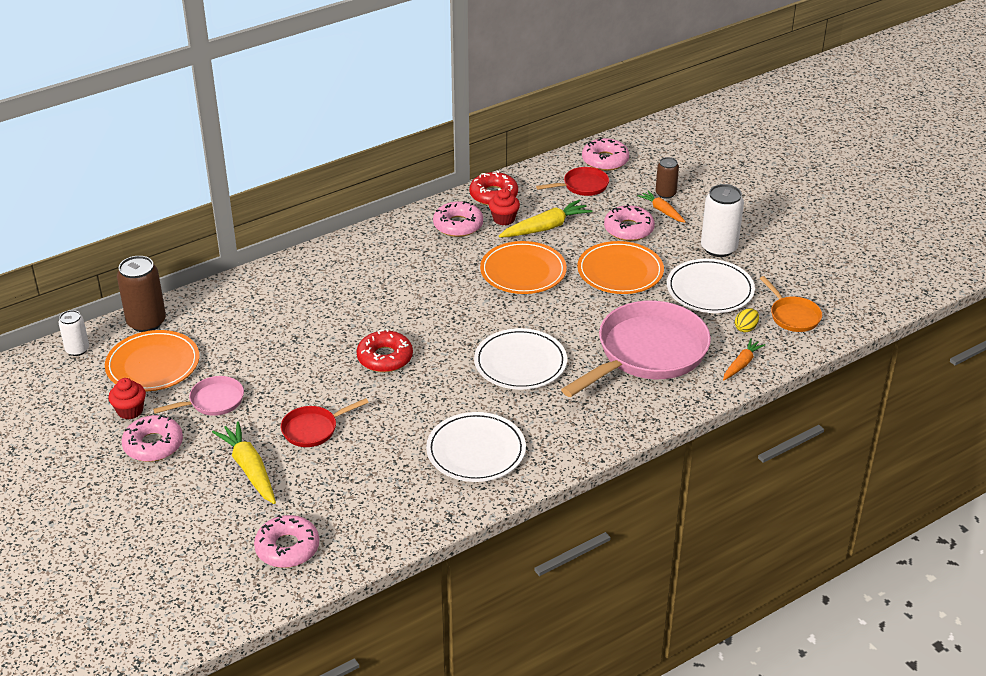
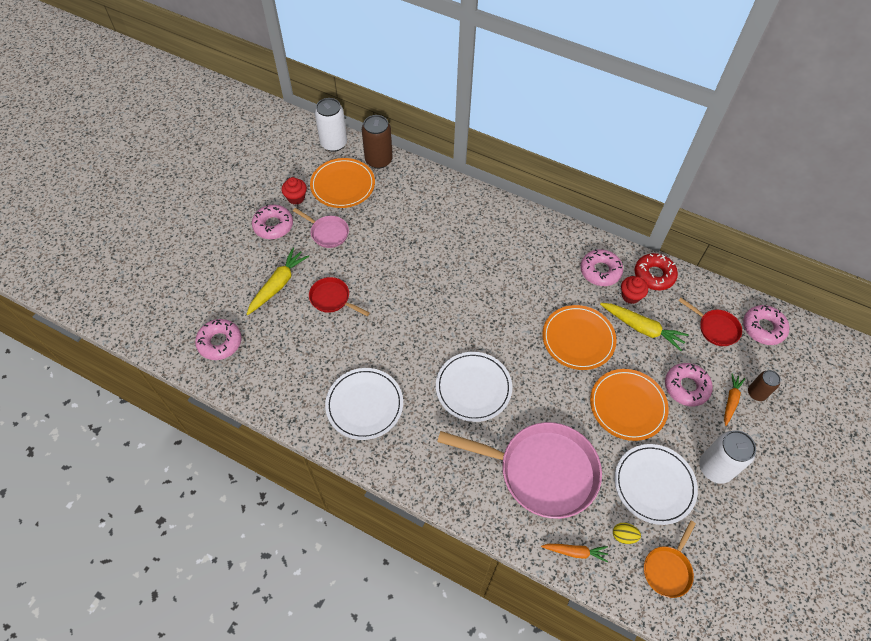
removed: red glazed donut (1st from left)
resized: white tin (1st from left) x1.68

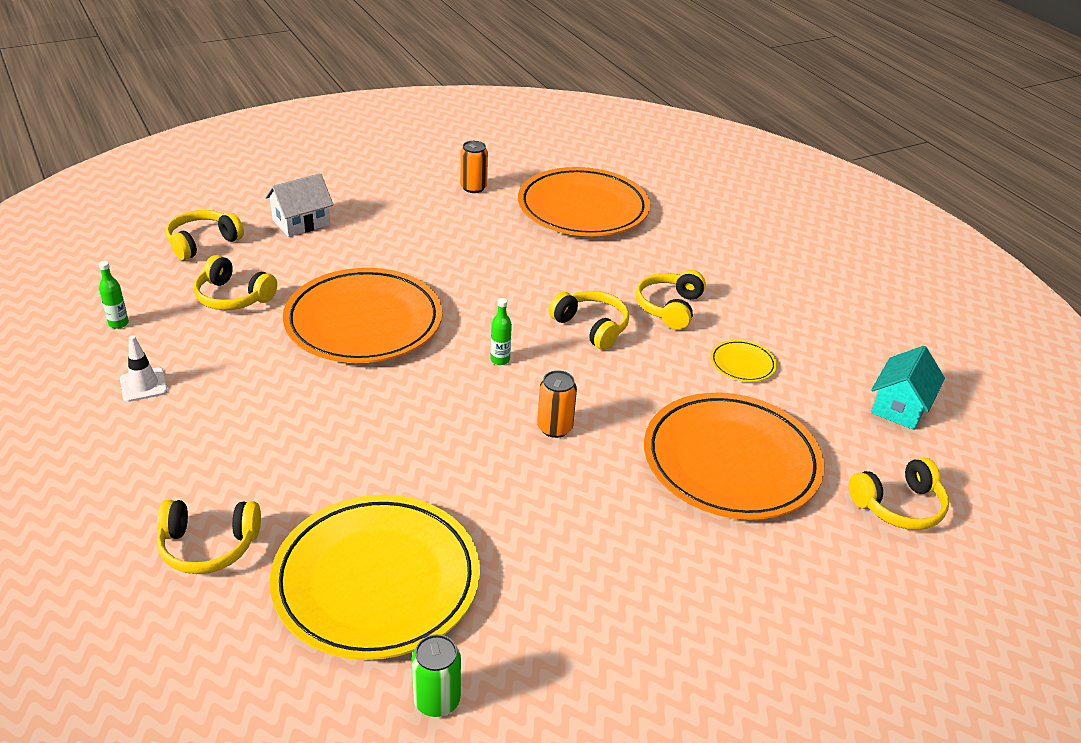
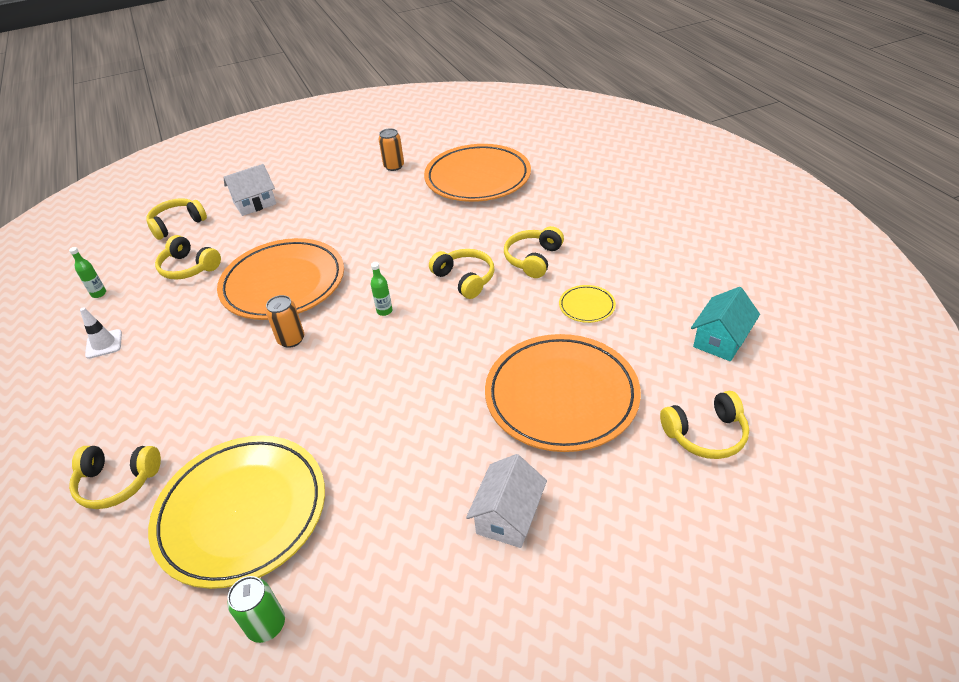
added: white house (2nd from left)
moved: orange-coloured tin (2nd from left in the first image) to orange-coloured tin (1st from left)

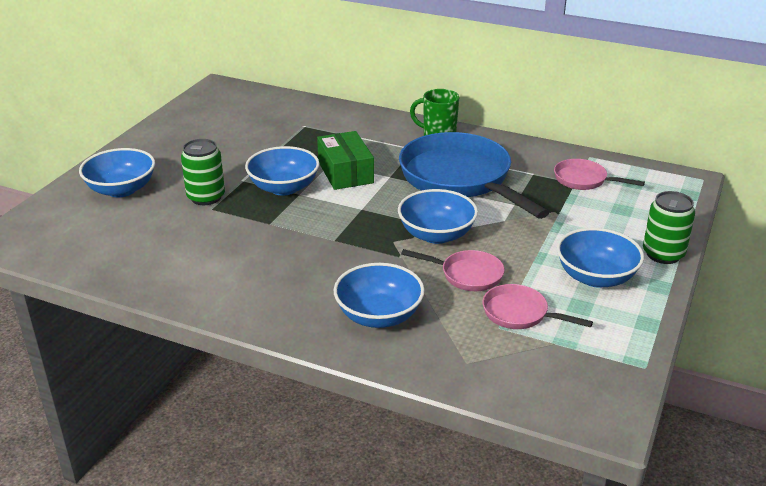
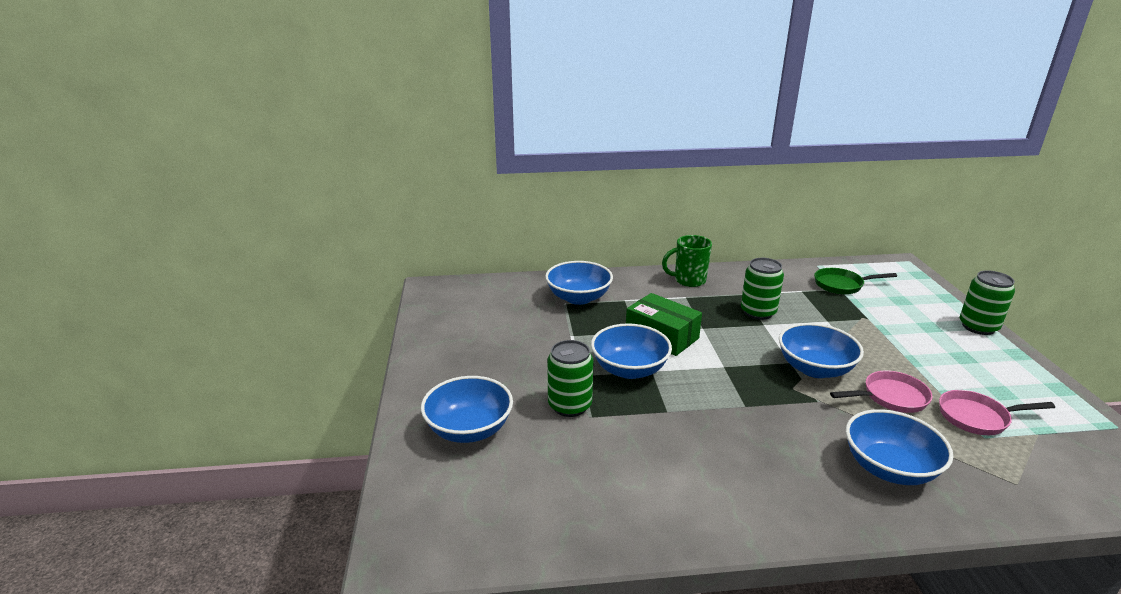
moved: cobalt bowl (5th from left in the first image) to cobalt bowl (2nd from left)
replaced: cobalt pan to leaf-green tin (2nd from left)
recoloured: rose-pink pan (3rd from left) to leaf-green pan

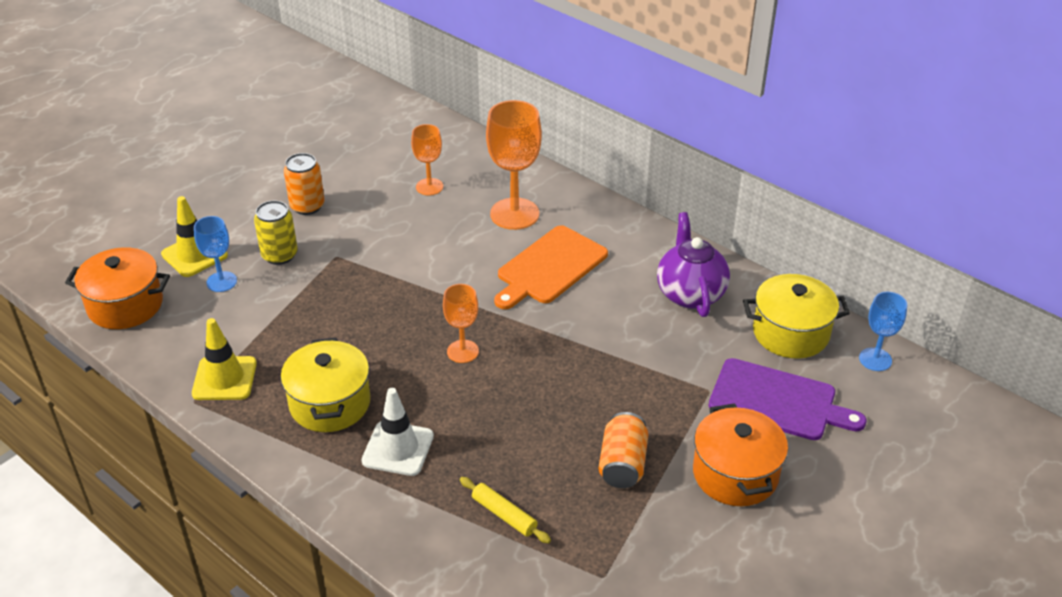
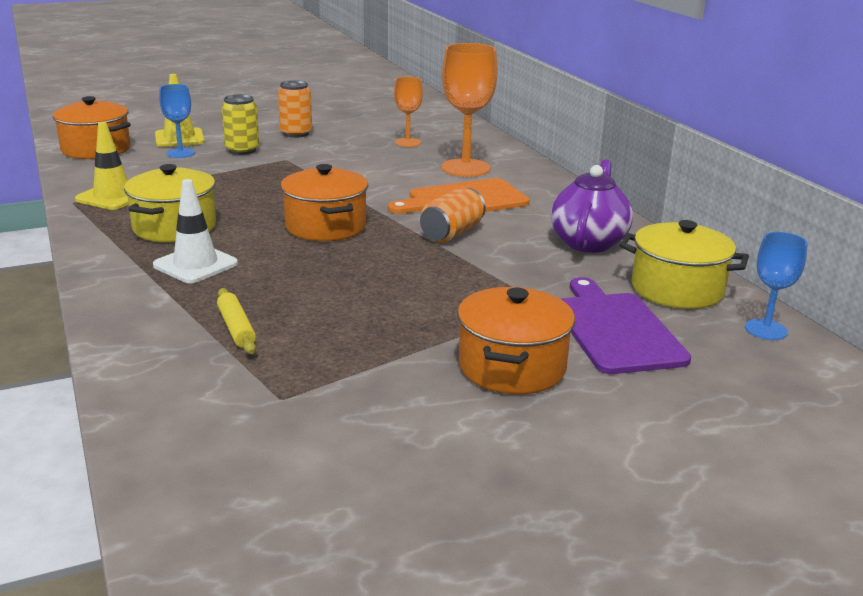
moved: orange-coloured tin (2nd from left)
replaced: orange-coloured goblet (2nd from left) to orange-coloured pot (2nd from left)
turned: royal purple chopping board 150 degrees counterclockwise

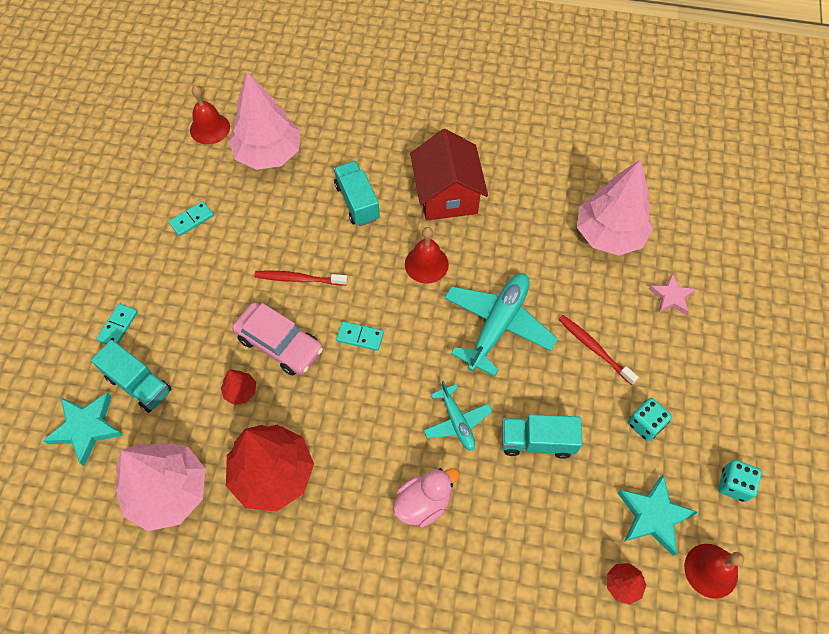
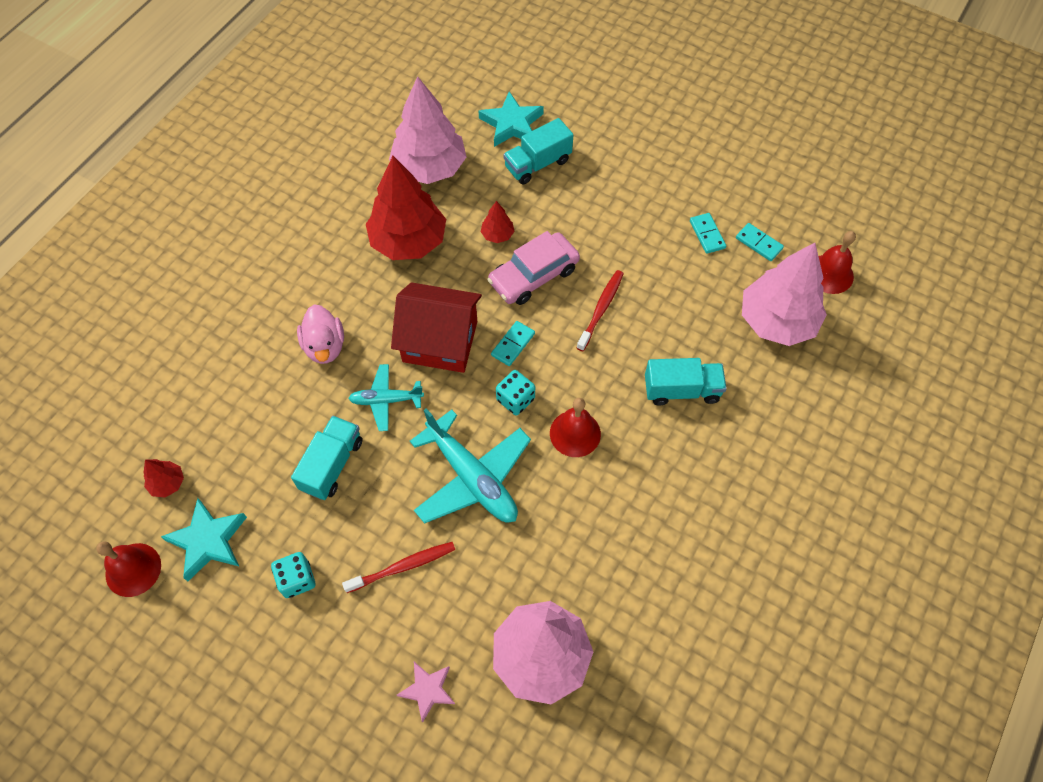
moved: red house; teal game die (2nd from left); teal domino (1st from left in the first image) to teal domino (3rd from left)

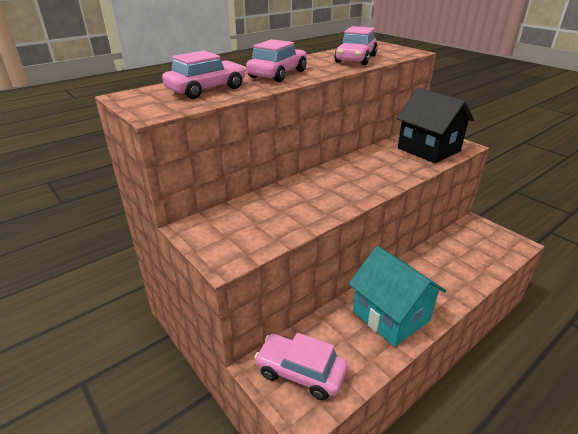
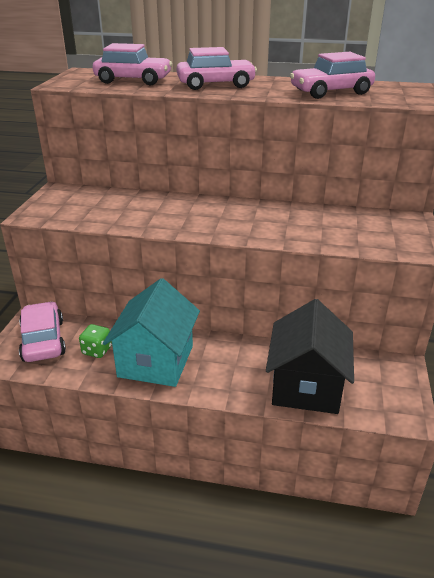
added: leaf-green game die
moved: black house

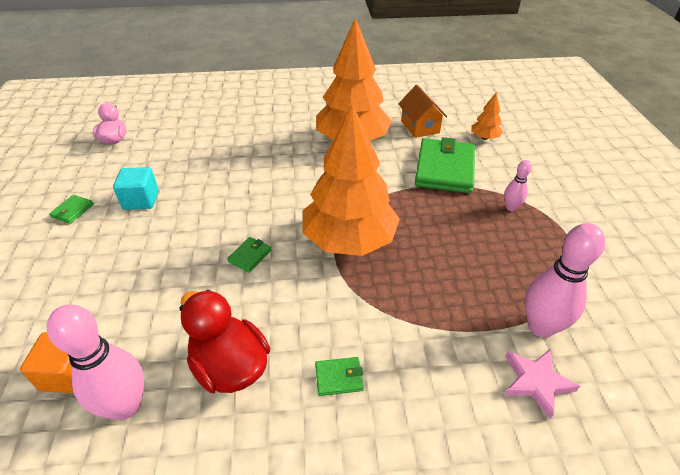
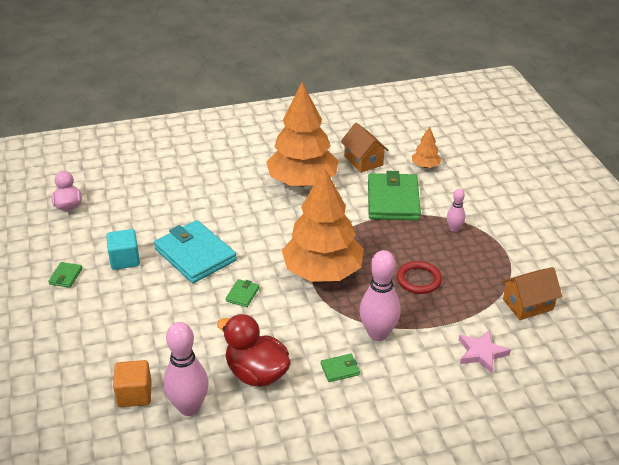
added: teal billfold; red ring; orange-coloured house (2nd from left)
moved: rose-pink tenpin (3rd from left in the first image) to rose-pink tenpin (2nd from left)

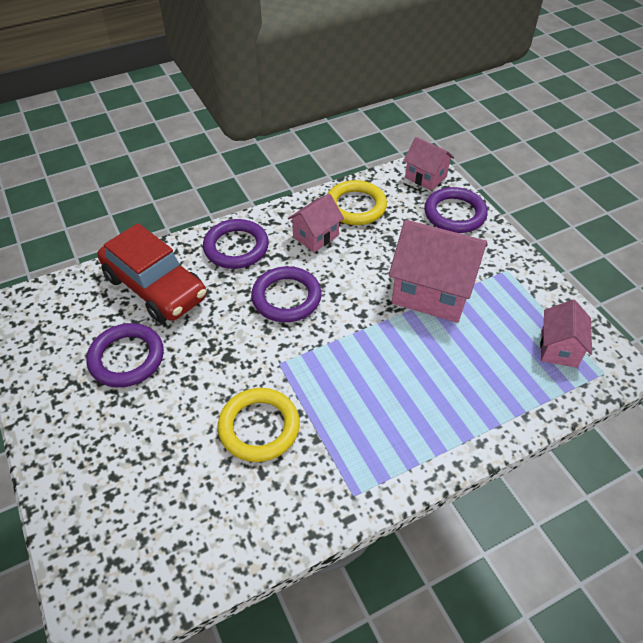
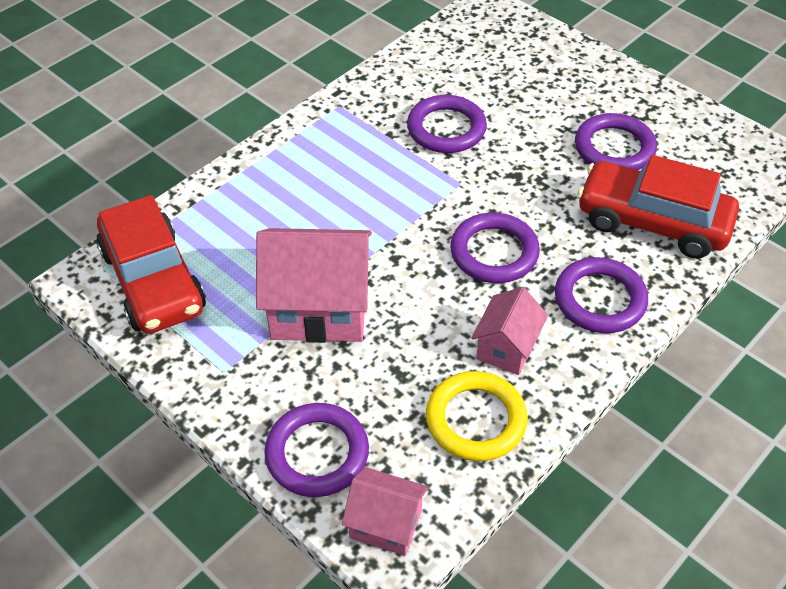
replaced: rose-pink house (4th from left) to red car (1st from left)
recoloured: bright yellow ring (1st from left) to royal purple ring (2nd from left)

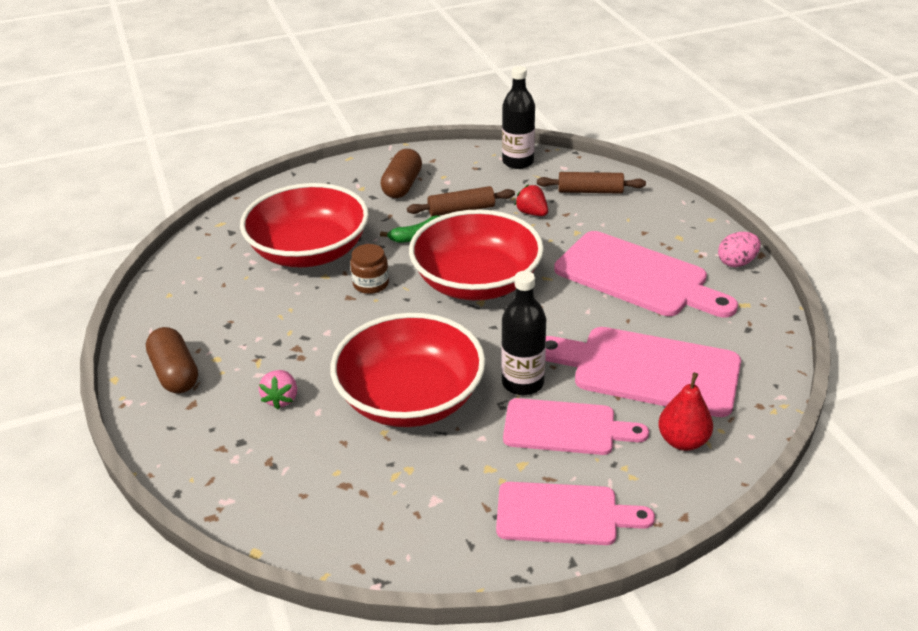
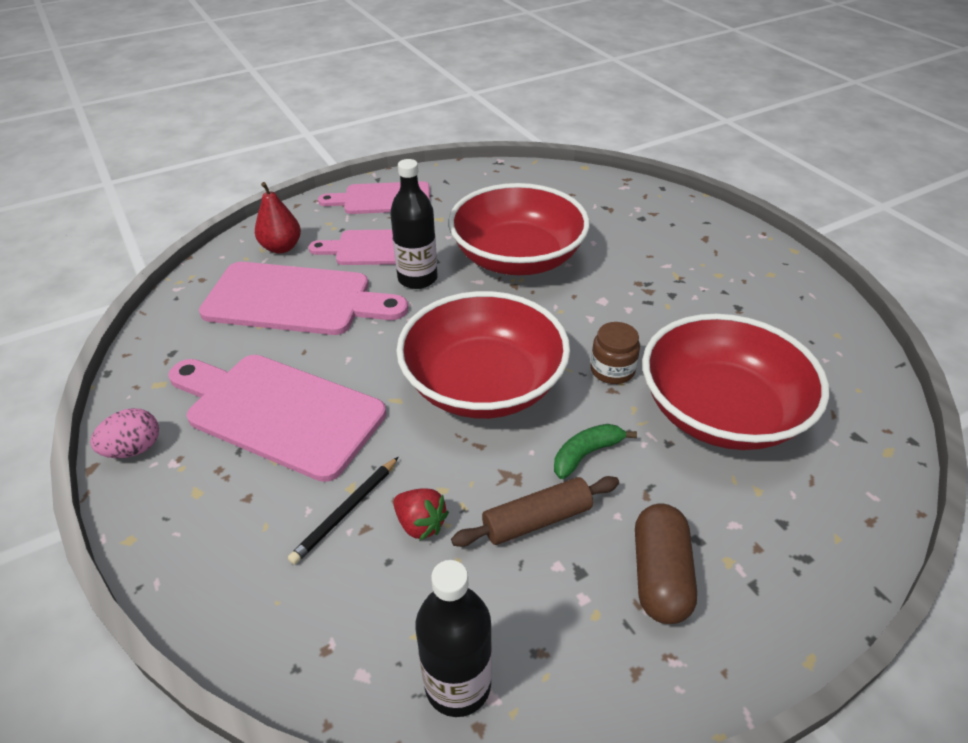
removed: brown pill shape (1st from left); rose-pink strawberry; brown pastry roller (2nd from left)
added: black lead pencil

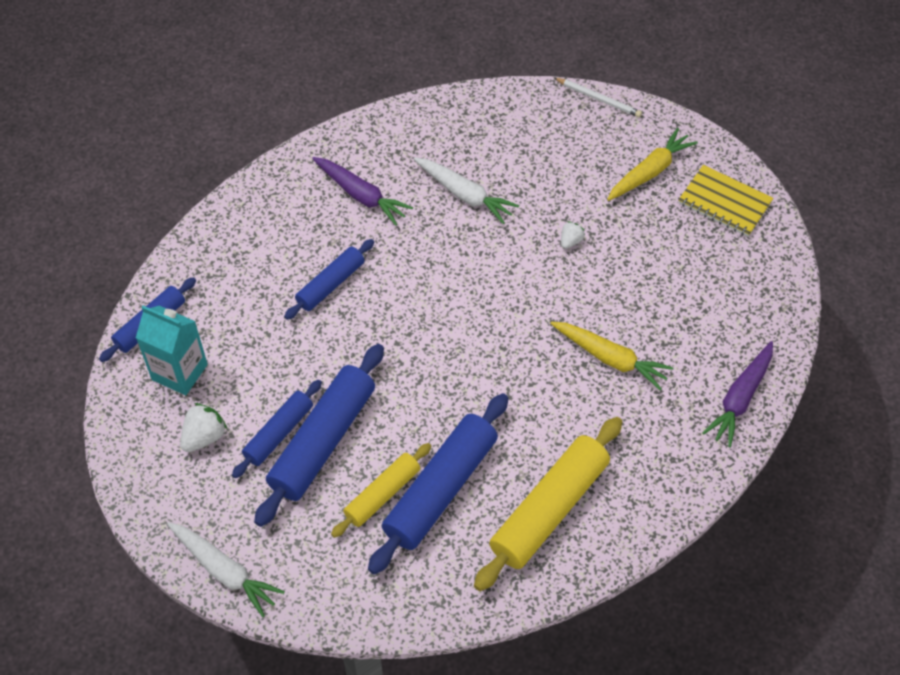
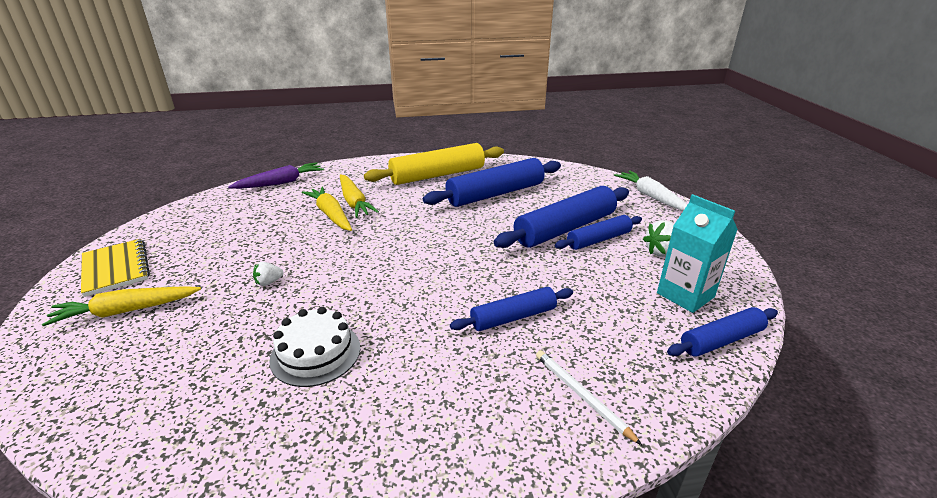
removed: royal purple root vegetable (1st from left); bright yellow pastry roller (1st from left)
added: bright yellow root vegetable (3rd from left)
moved: white lead pencil
replaced: white root vegetable (2nd from left) to white layer cake

